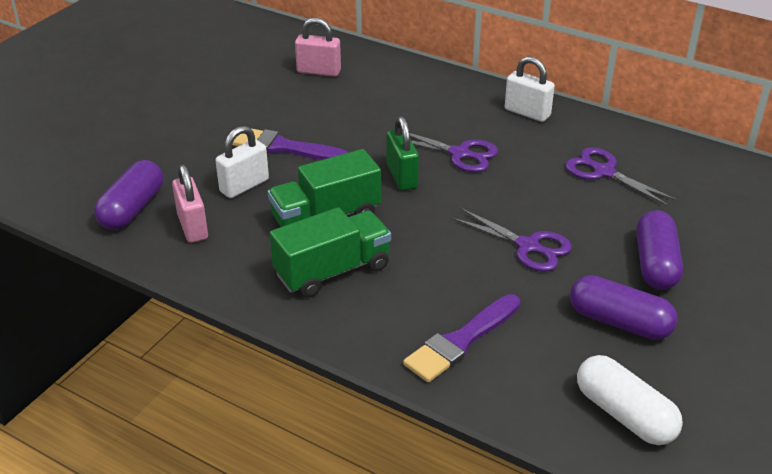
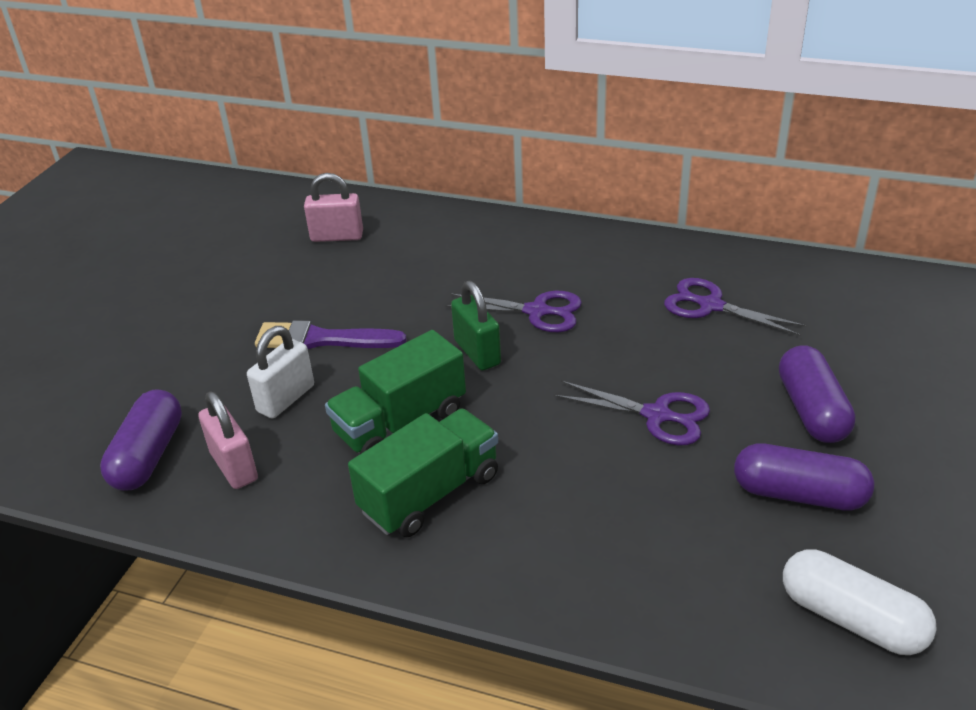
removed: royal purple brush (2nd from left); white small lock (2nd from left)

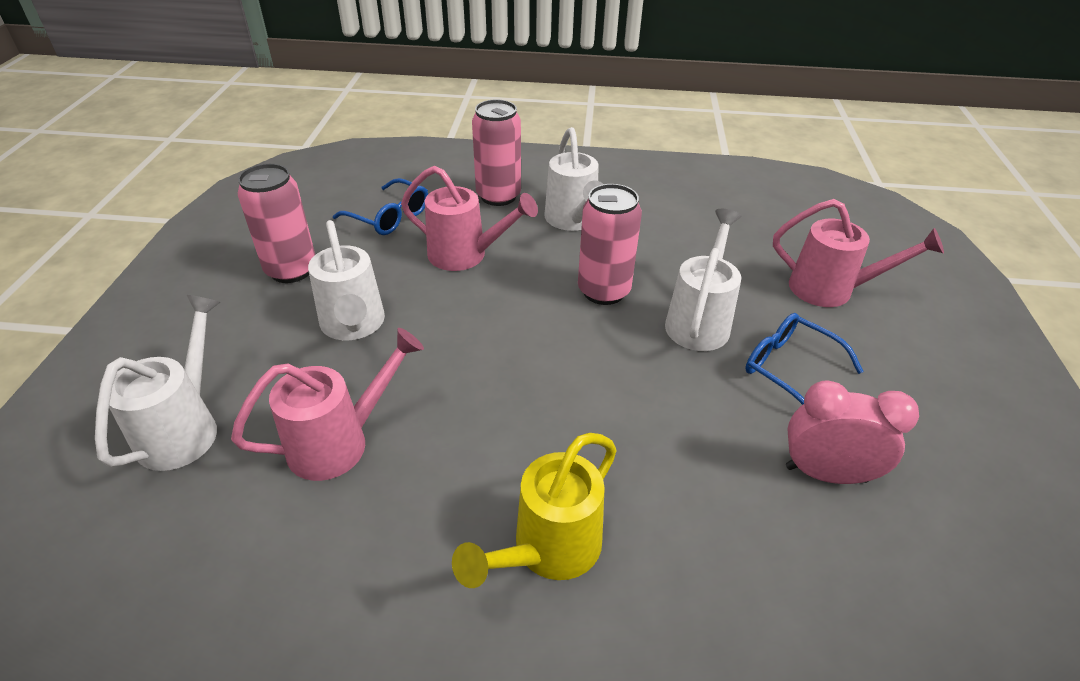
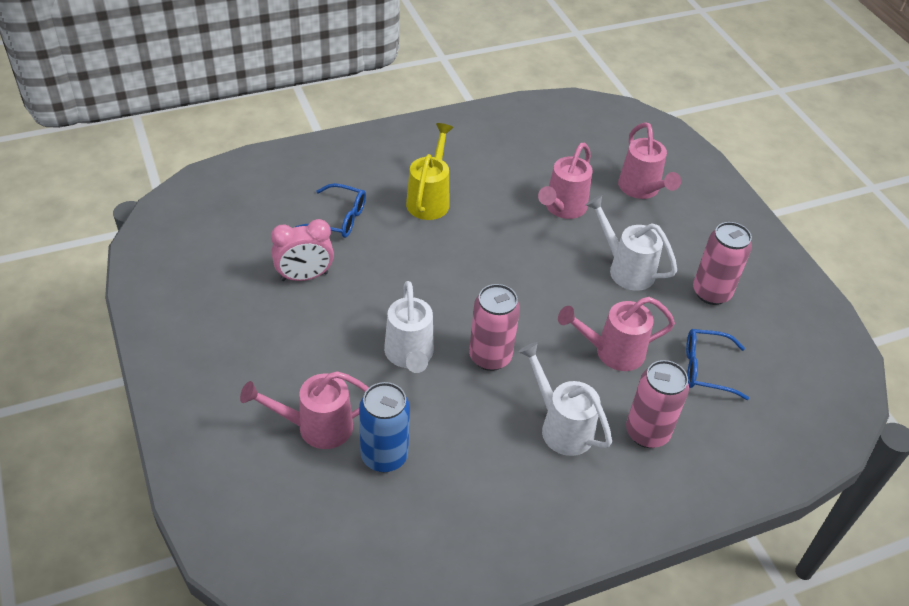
added: cobalt tin
moved: cobalt glasses (2nd from left in the first image) to cobalt glasses (1st from left)
recoloured: white watering can (1st from left) to rose-pink watering can (4th from left)

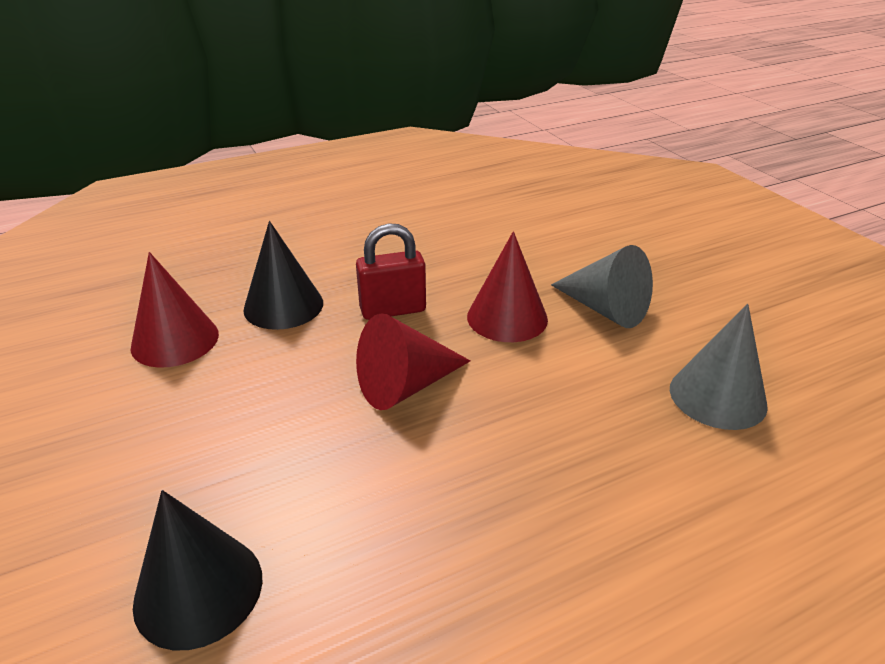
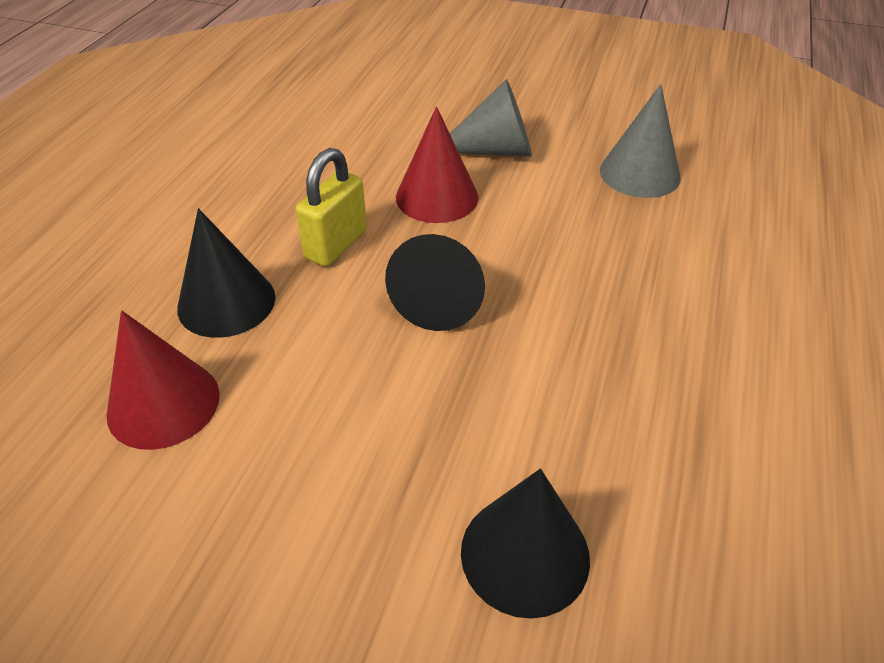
recoloured: red small lock to bright yellow small lock; red cone (2nd from left) to black cone (2nd from left)

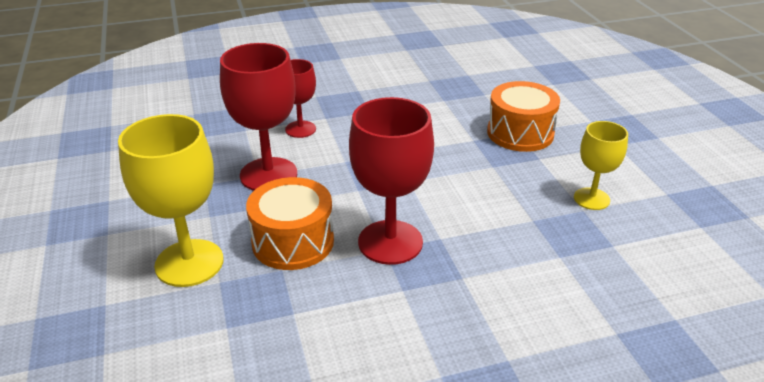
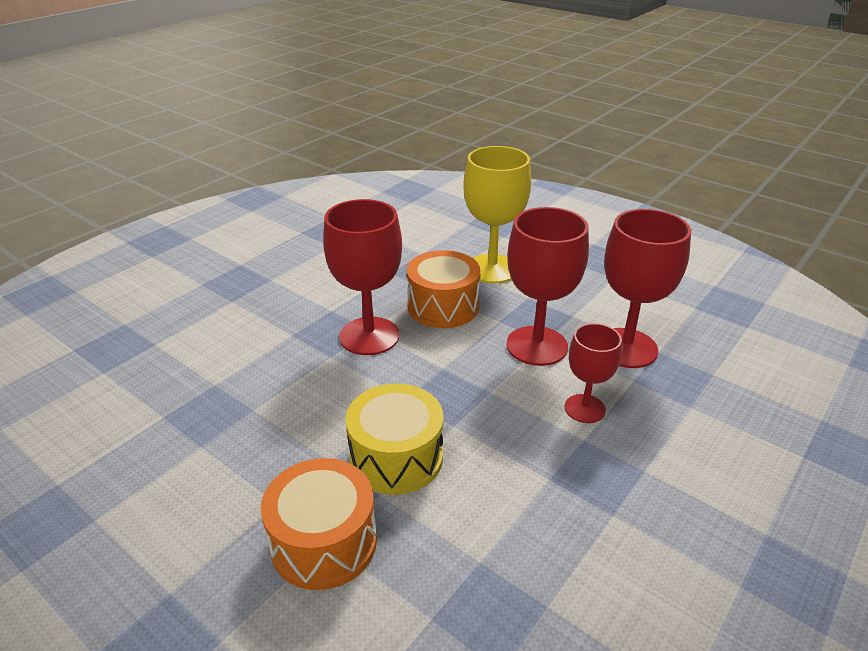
removed: bright yellow goblet (2nd from left)
added: bright yellow toy drum; red goblet (4th from left)

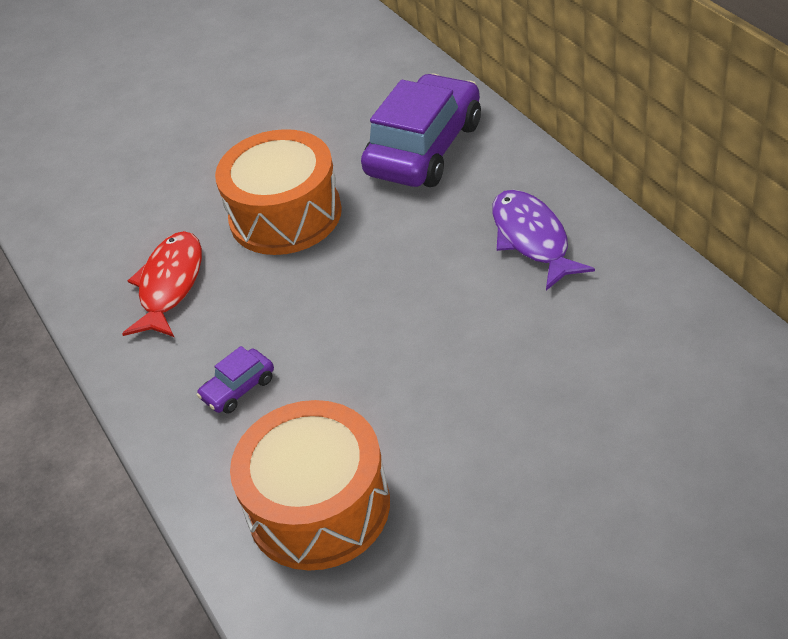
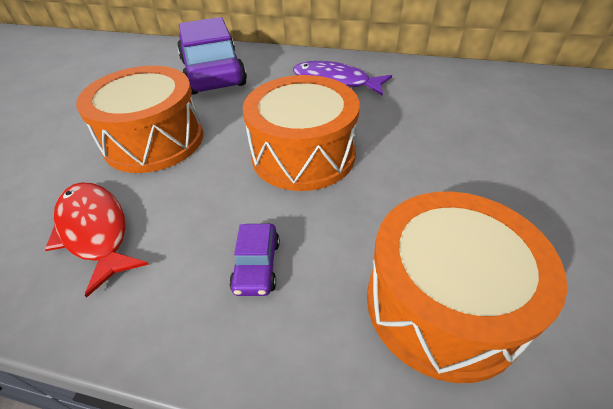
added: orange-coloured toy drum (2nd from left)

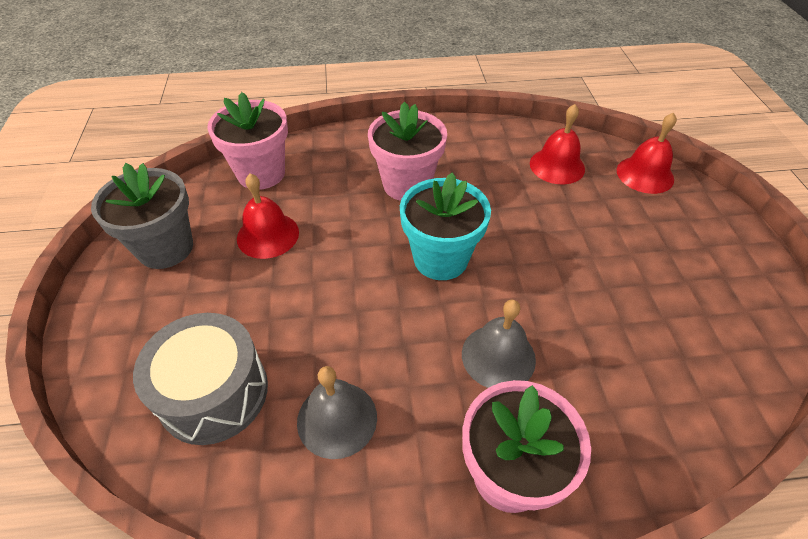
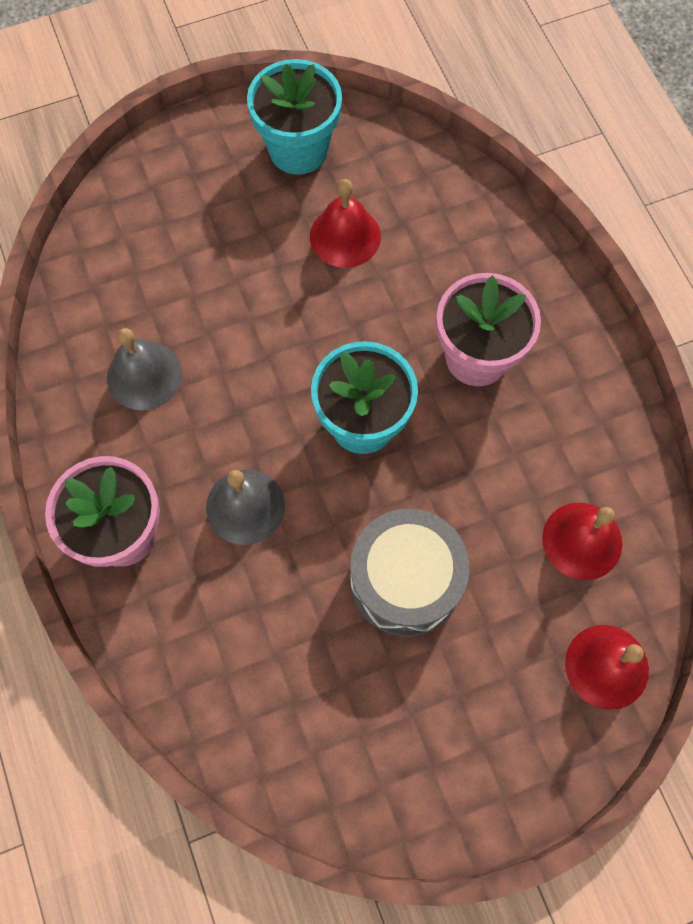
removed: rose-pink flower pot (1st from left)
moved: grey toy drum
recoloured: grey flower pot to teal flower pot (1st from left)

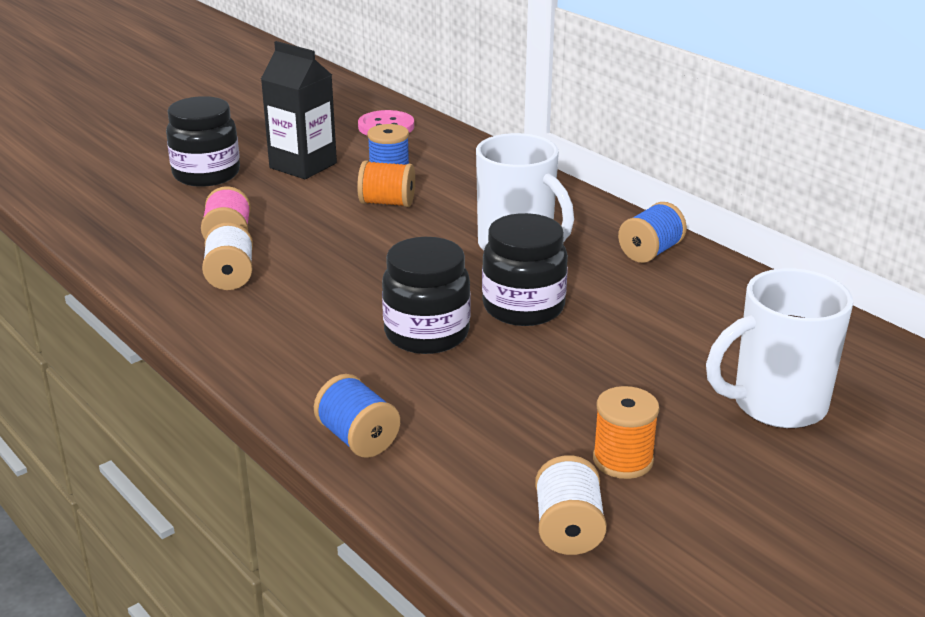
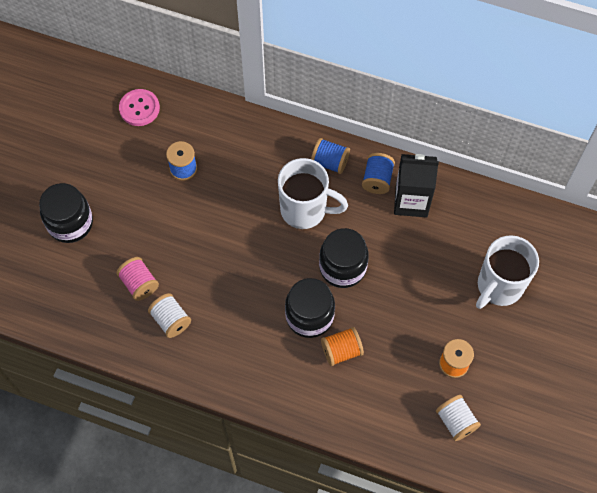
moved: cobalt spool (1st from left in the first image) to cobalt spool (2nd from left); orange-coloured spool (1st from left); black carton

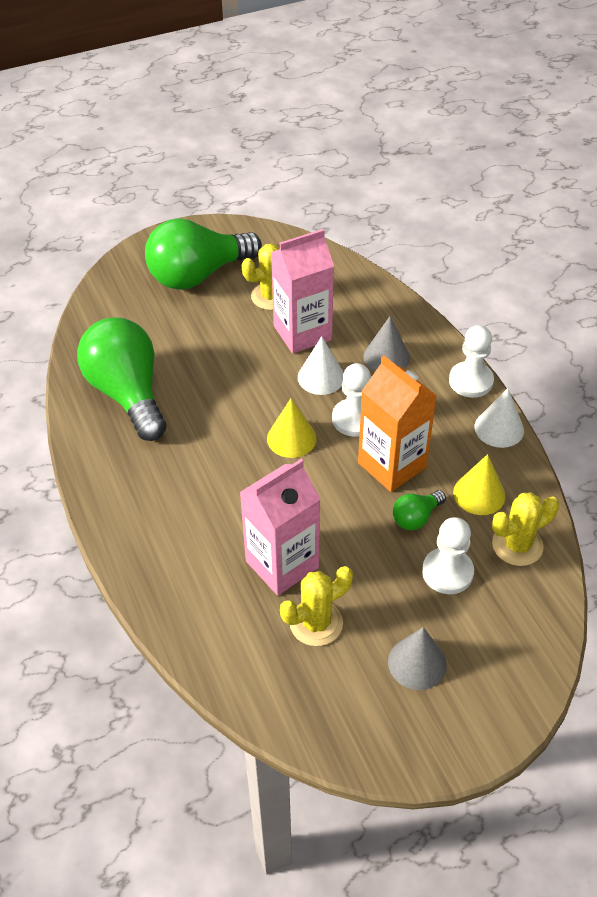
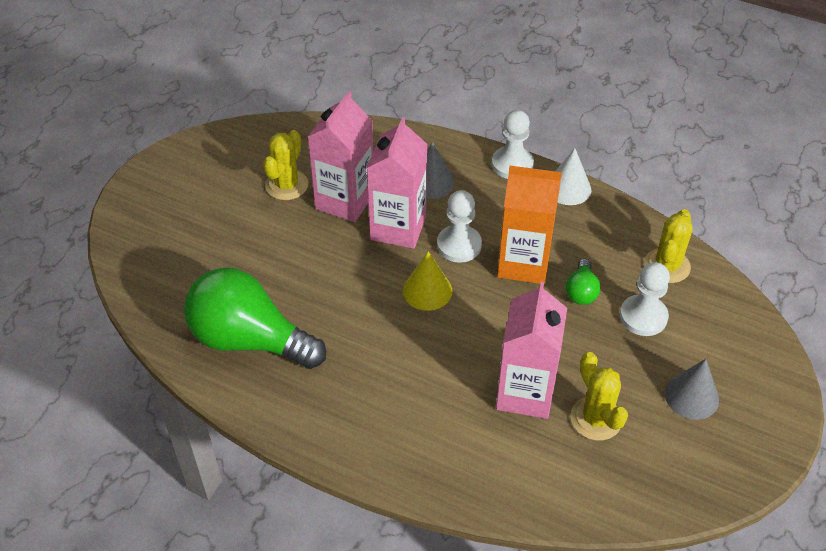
removed: leaf-green bulb (2nd from left); bright yellow cone (2nd from left)
replaced: white cone (1st from left) to rose-pink carton (2nd from left)
turned: bright yellow prickly plant (2nd from left) 45 degrees counterclockwise

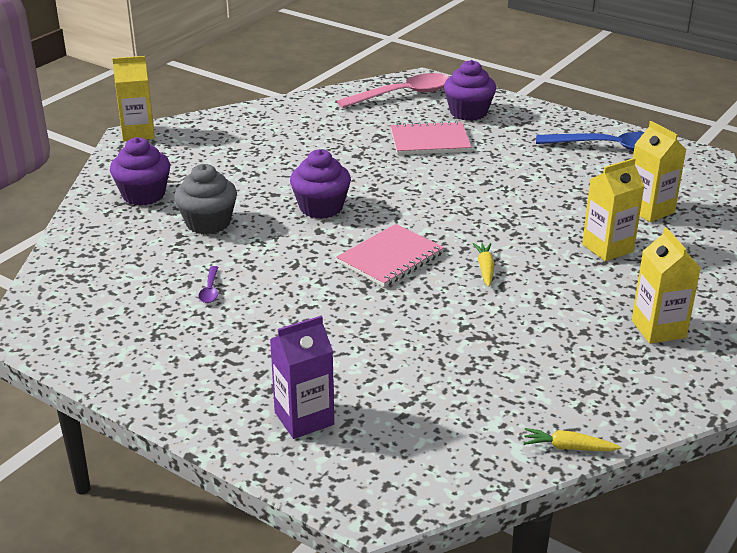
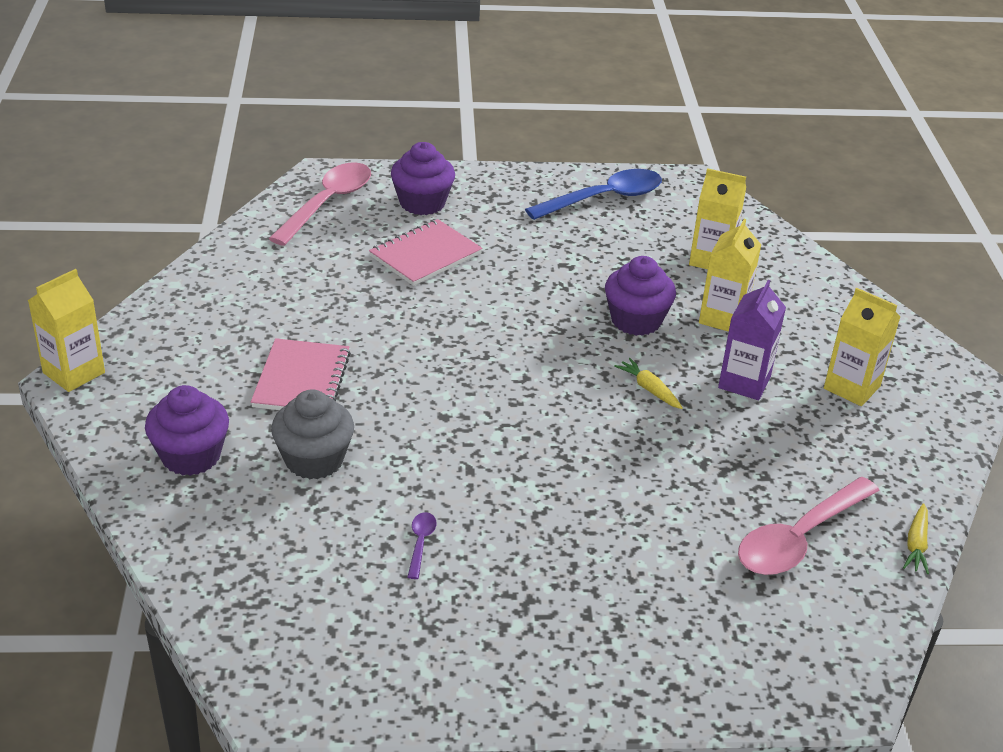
added: rose-pink spoon (2nd from left)
moved: rose-pink exercise book (1st from left); royal purple fairy cake (2nd from left in the first image) to royal purple fairy cake (3rd from left); royal purple carton
turned: royal purple spoon 135 degrees counterclockwise; bright yellow root vegetable (2nd from left) 45 degrees counterclockwise

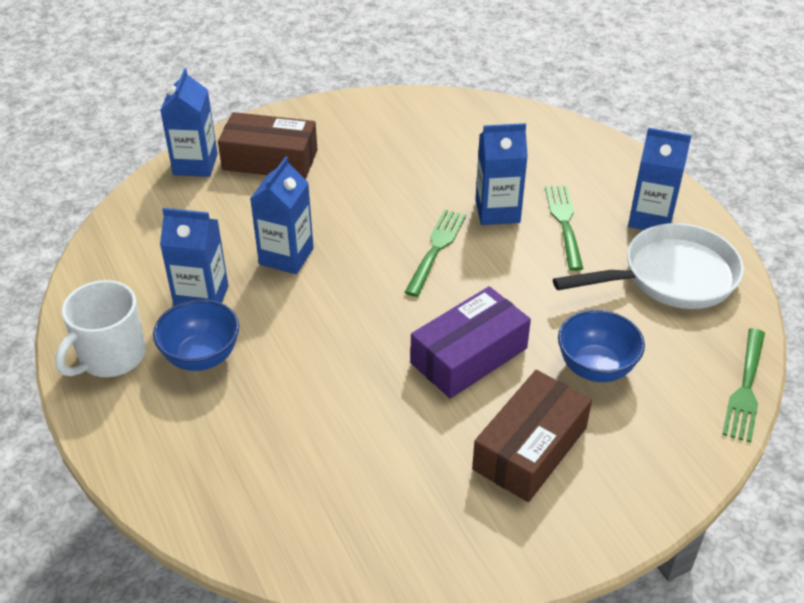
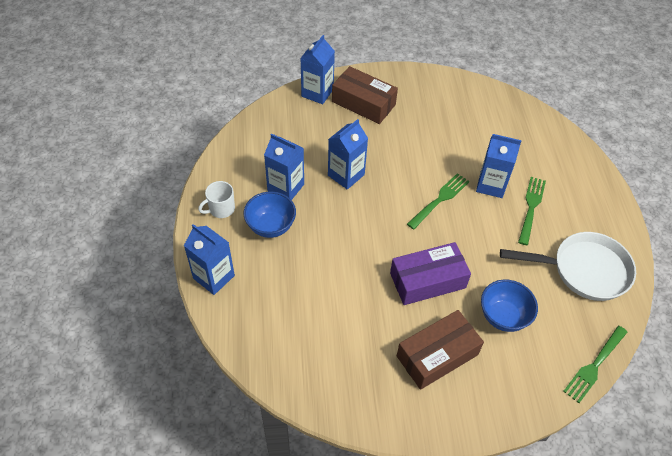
moved: cobalt carton (5th from left in the first image) to cobalt carton (1st from left)
resized: white mug x0.64

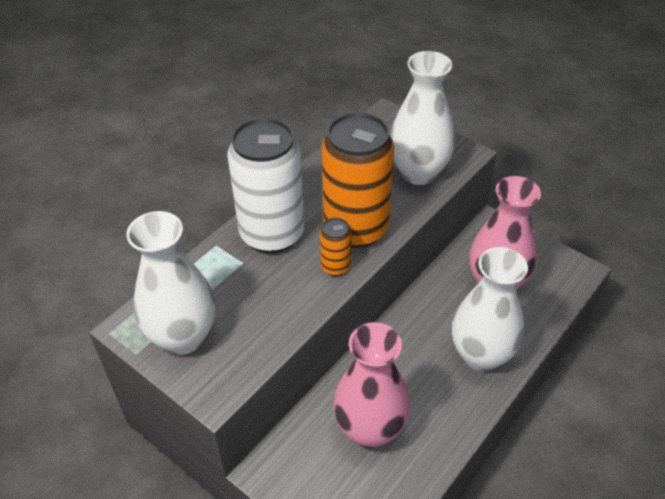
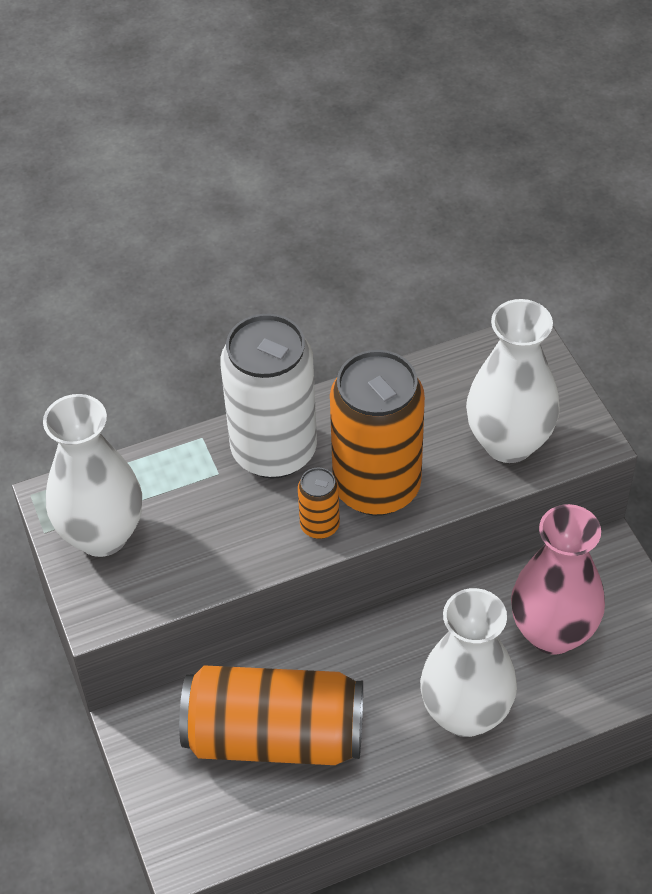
replaced: rose-pink flower vase (1st from left) to orange-coloured tin (1st from left)

